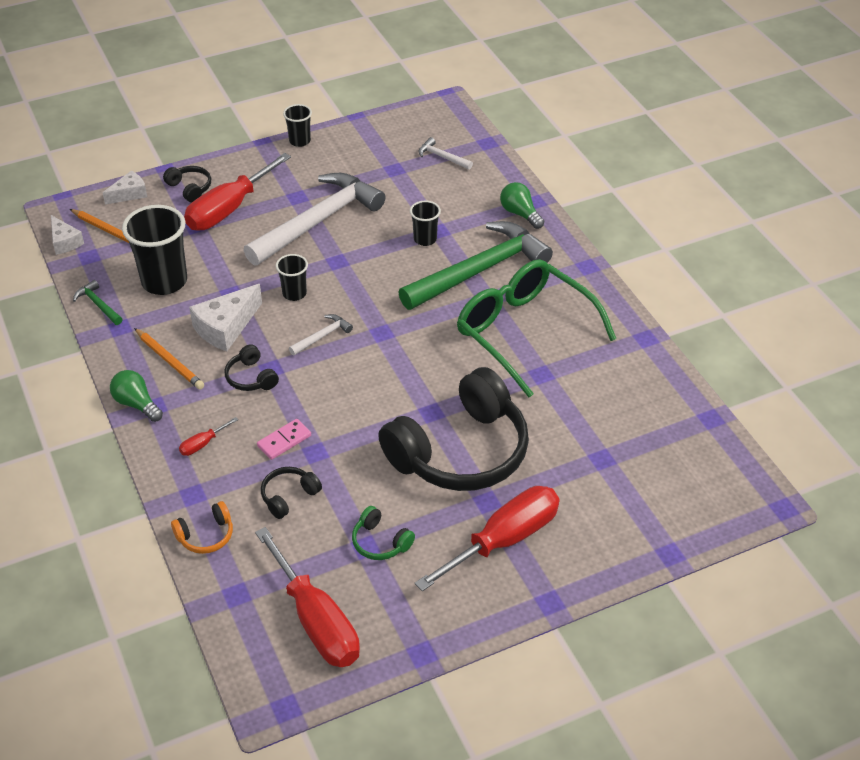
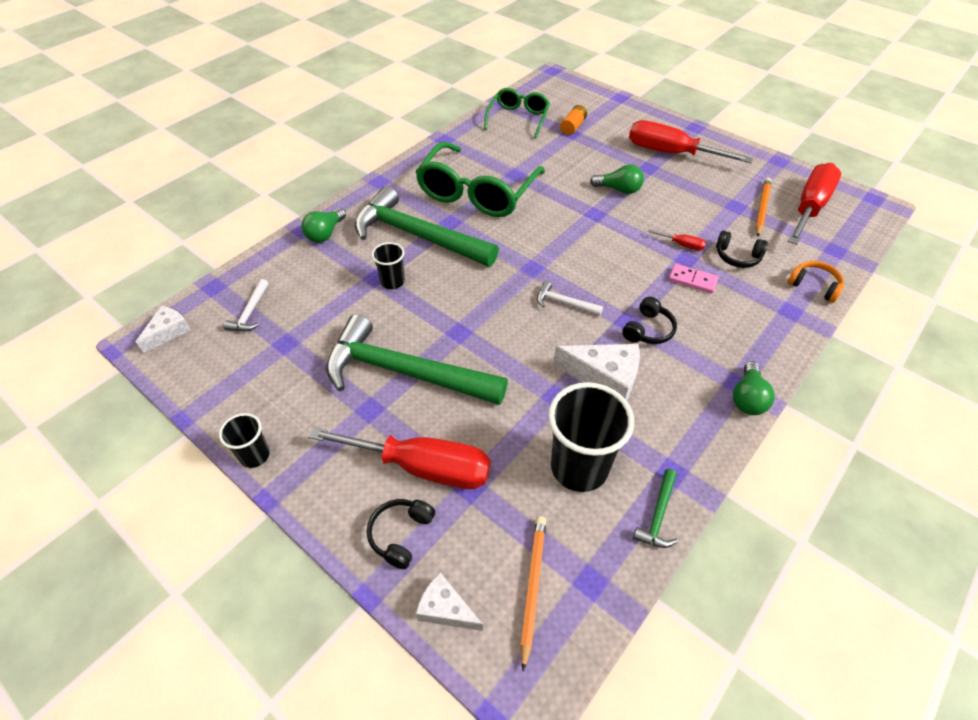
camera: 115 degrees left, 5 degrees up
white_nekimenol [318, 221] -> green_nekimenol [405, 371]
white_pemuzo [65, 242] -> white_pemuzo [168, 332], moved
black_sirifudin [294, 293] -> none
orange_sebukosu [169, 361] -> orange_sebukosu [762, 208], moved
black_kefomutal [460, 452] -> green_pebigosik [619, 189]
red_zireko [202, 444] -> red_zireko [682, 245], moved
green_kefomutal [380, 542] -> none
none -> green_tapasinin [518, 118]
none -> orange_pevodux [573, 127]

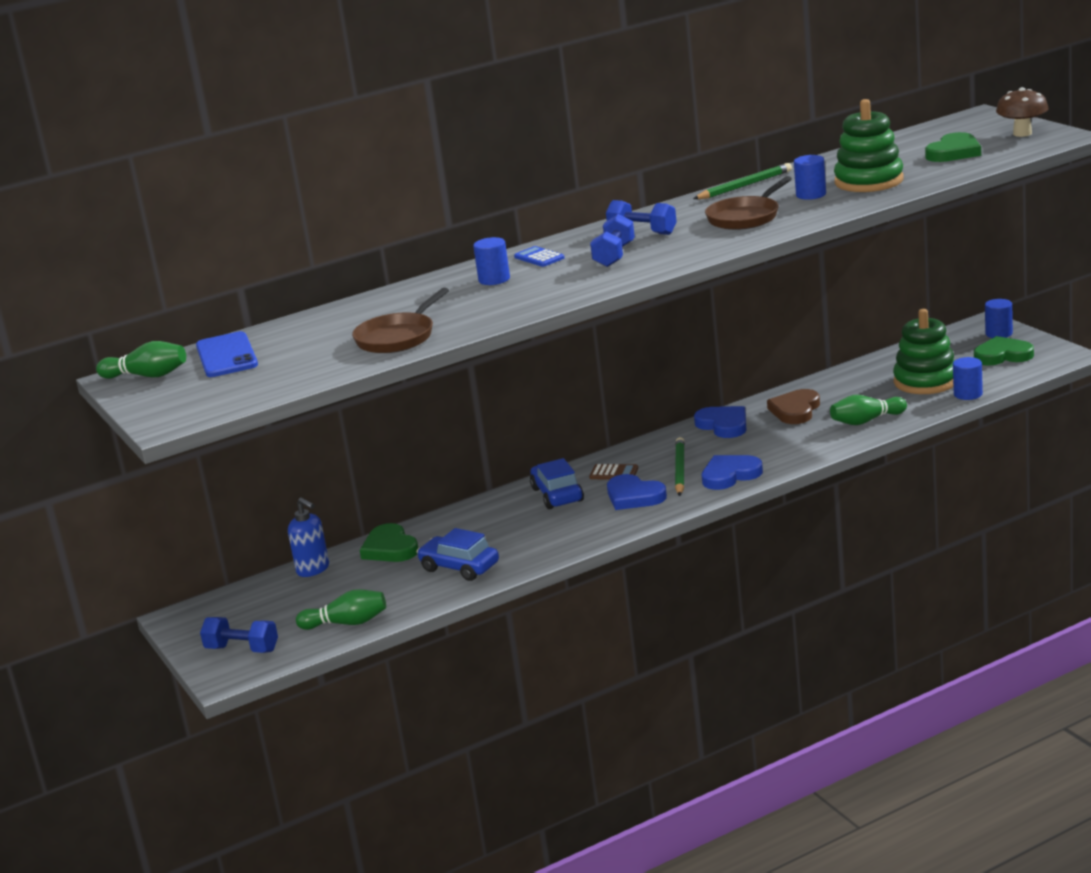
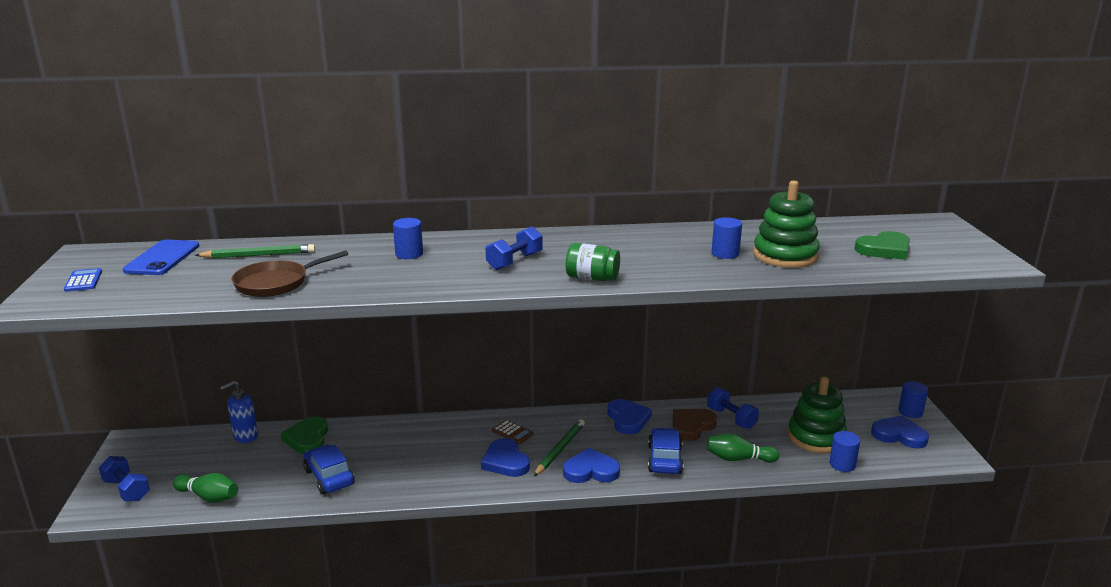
camera: 20 degrees right, 0 degrees up
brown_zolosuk [1022, 133] -> none
green_sebukosu [744, 186] -> green_sebukosu [259, 255], moved
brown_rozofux [746, 217] -> none
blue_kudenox [642, 232] -> blue_kudenox [731, 418], moved
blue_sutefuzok [539, 257] -> blue_sutefuzok [83, 281], moved
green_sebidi [1002, 355] -> blue_sebidi [899, 435]
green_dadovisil [147, 376] -> none
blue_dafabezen [557, 495] -> blue_dafabezen [664, 459], moved
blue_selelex [313, 569] -> blue_selelex [245, 436], 75 degrees clockwise
none -> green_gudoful [592, 278]

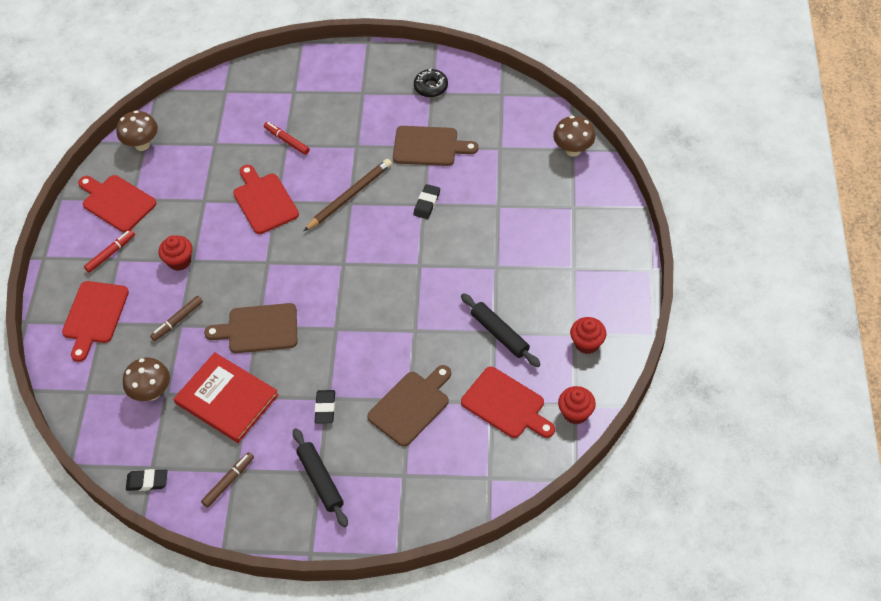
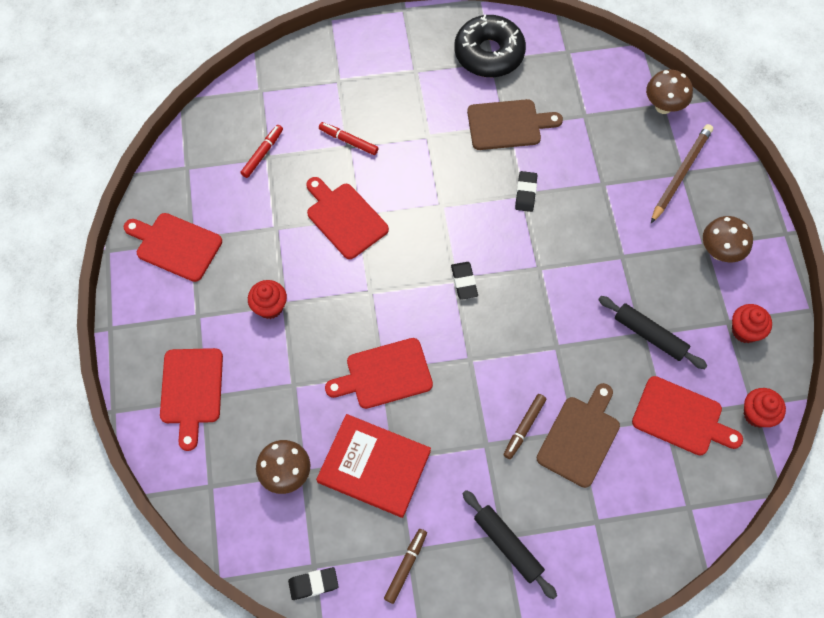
camera: 15 degrees left, 10 degrees up
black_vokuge [431, 87] -> black_vokuge [489, 53], x1.85
brown_zolosuk [142, 145] -> brown_zolosuk [719, 252], moved
brown_sebukosu [349, 196] -> brown_sebukosu [680, 174], moved
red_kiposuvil [111, 253] -> red_kiposuvil [262, 153], moved
brown_kiposuvil [177, 321] -> brown_kiposuvil [524, 427], moved
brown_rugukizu [258, 329] -> red_rugukizu [384, 374]
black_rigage [325, 408] -> black_rigage [464, 282], moved

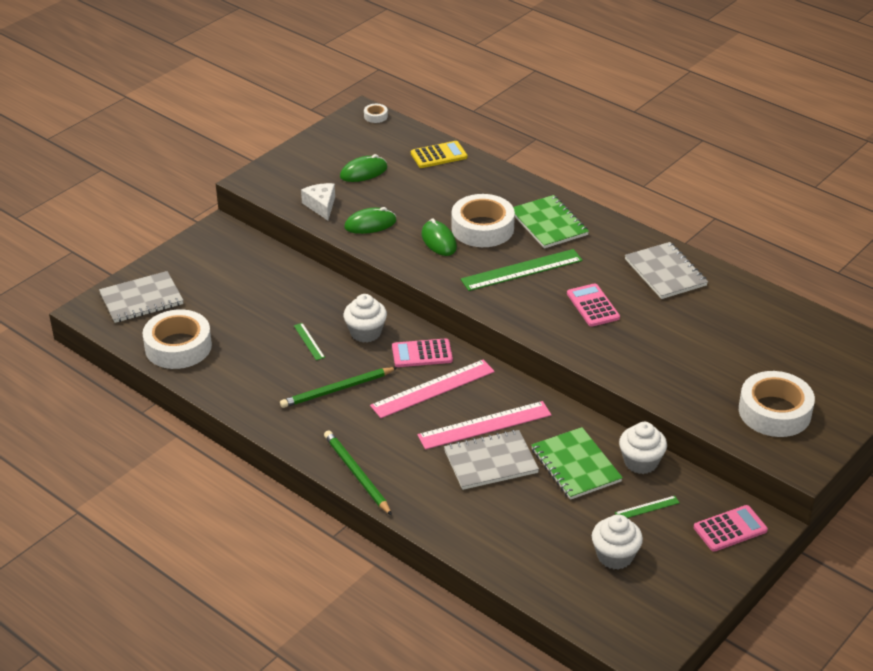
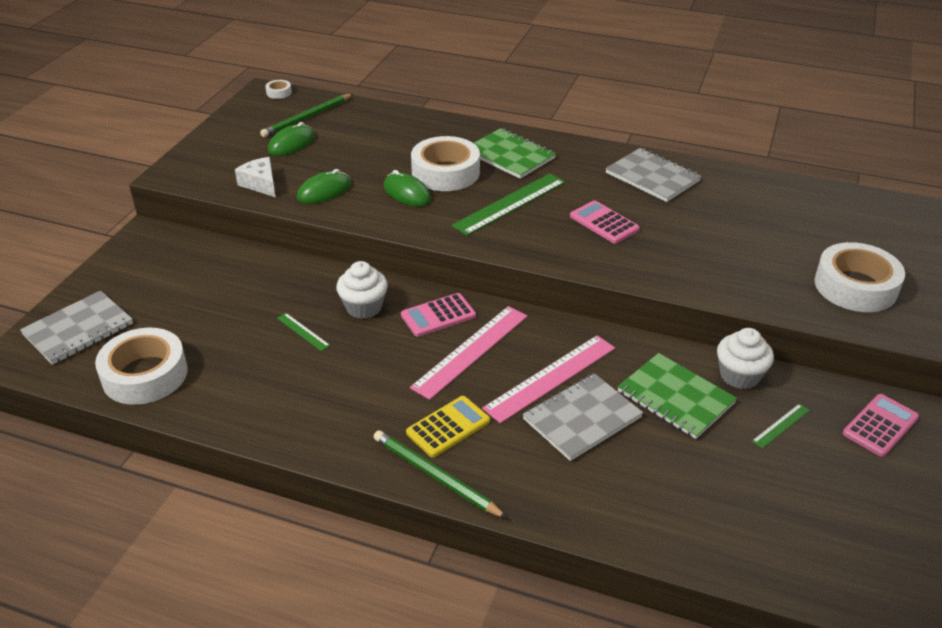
camera: 20 degrees left, 0 degrees up
yellow_sutefuzok [438, 155] -> yellow_sutefuzok [448, 427], moved
green_sebukosu [337, 390] -> green_sebukosu [307, 118], moved
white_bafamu [615, 556] -> none

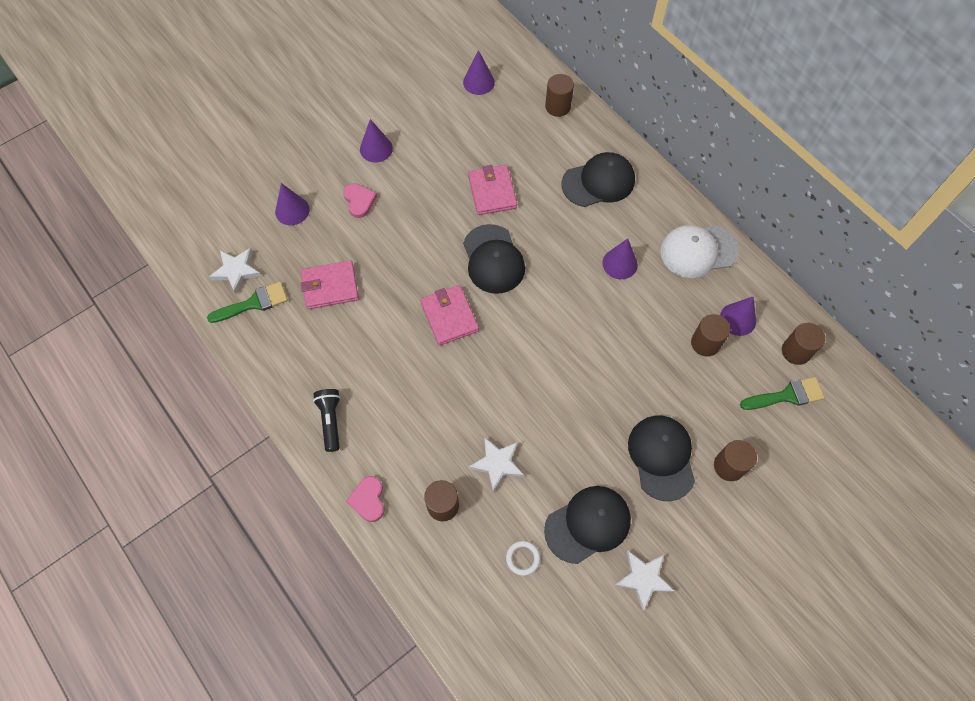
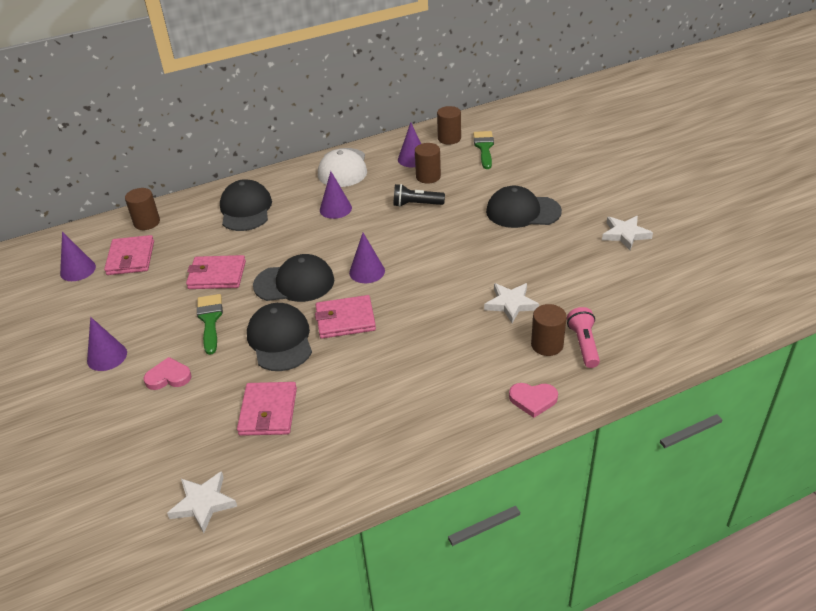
camera: 75 degrees left, 25 degrees down
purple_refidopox [292, 210] -> purple_refidopox [367, 271], moved
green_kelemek [254, 303] -> green_kelemek [210, 320], moved
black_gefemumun [331, 420] -> black_gefemumun [416, 204], moved
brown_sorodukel [729, 466] -> none
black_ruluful [588, 524] -> black_ruluful [280, 340], moved
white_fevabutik [523, 558] -> none
none -> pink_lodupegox [130, 258]
none -> pink_gefemumun [584, 344]

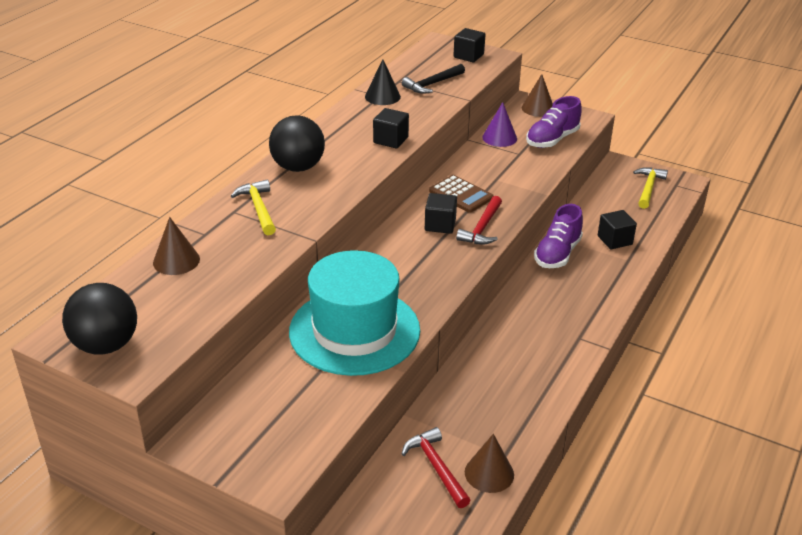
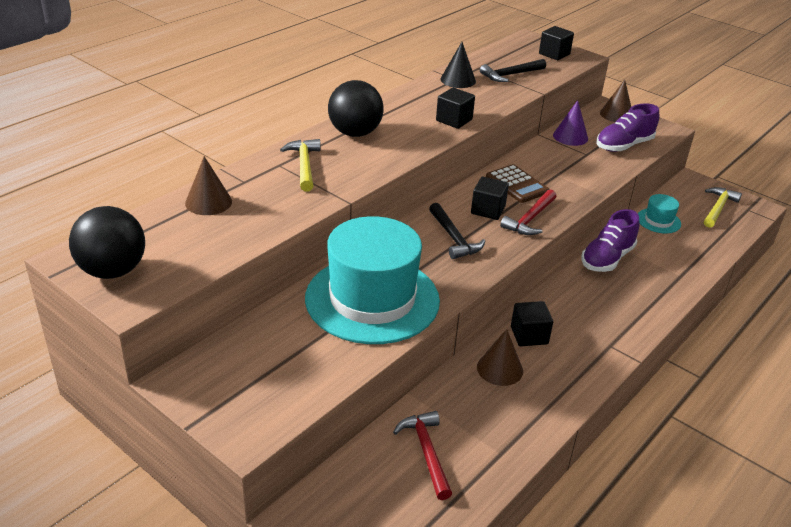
camera: 10 degrees right, 0 degrees up
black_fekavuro [614, 240] -> black_fekavuro [529, 335], moved
brown_refidopox [489, 473] -> brown_refidopox [499, 369], moved
none -> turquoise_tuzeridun [658, 221]
none -> black_nekimenol [454, 238]

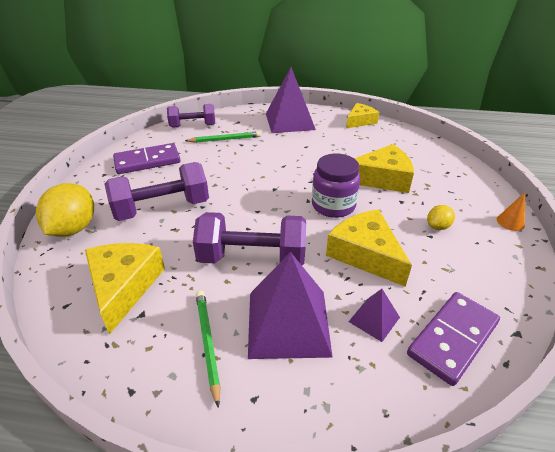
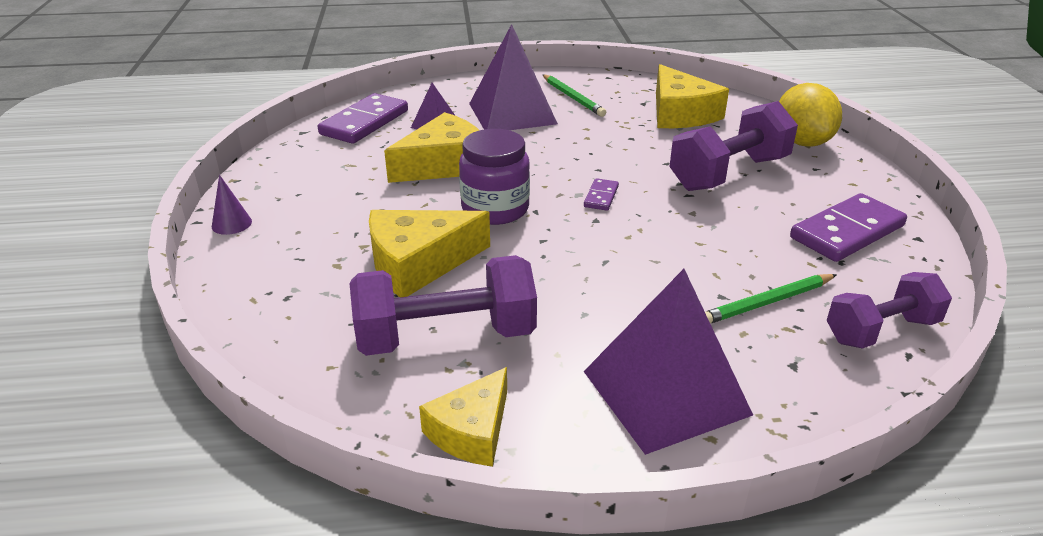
camera: 165 degrees right, 5 degrees down
orange_refidopox [510, 222] -> purple_refidopox [231, 224]
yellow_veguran [437, 226] -> none
yellow_pemuzo [365, 254] -> yellow_pemuzo [444, 165], 75 degrees counterclockwise
purple_kudenox [252, 258] -> purple_kudenox [446, 337], moved
none -> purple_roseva [601, 197]

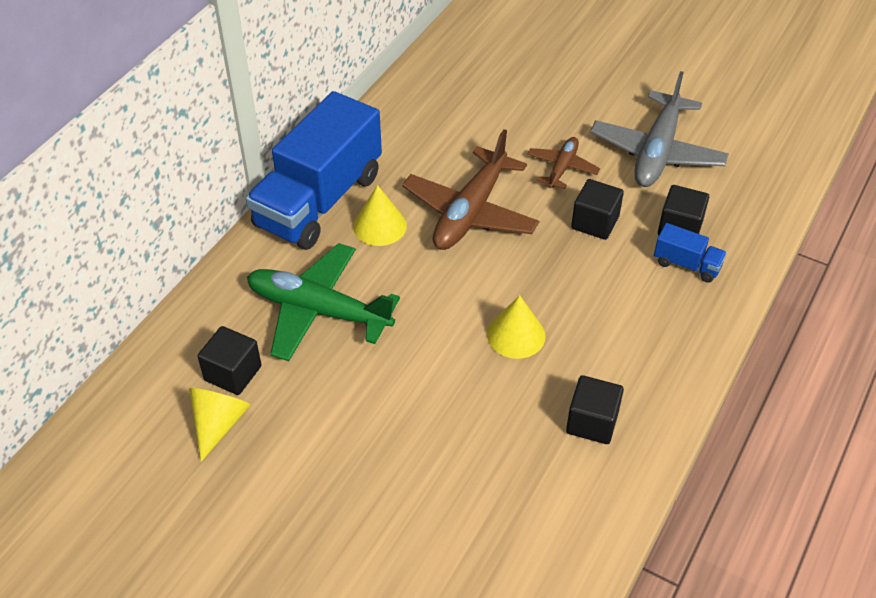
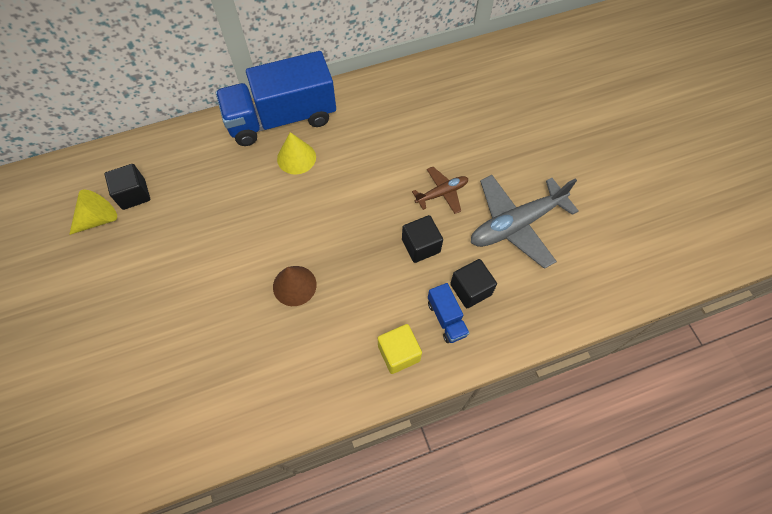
camera: 40 degrees right, 15 degrees up
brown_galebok [470, 212] -> none
green_galebok [318, 311] -> none
yellow_refidopox [516, 335] -> brown_refidopox [294, 285]
black_fekavuro [592, 422] -> none
none -> yellow_fekavuro [399, 353]

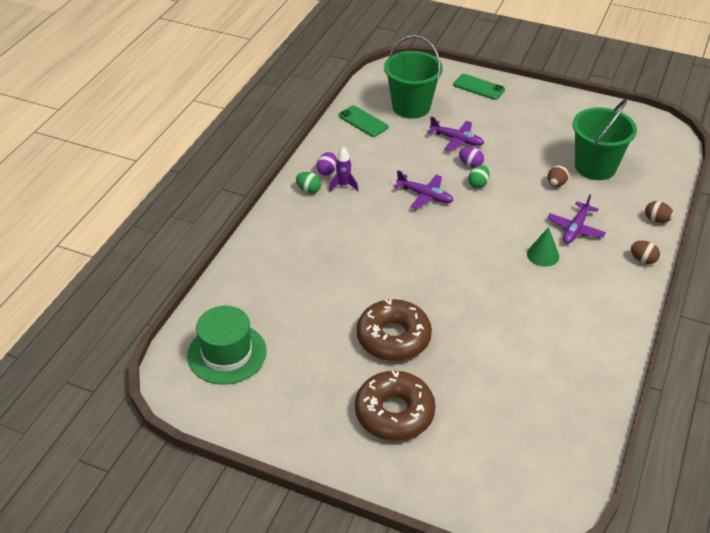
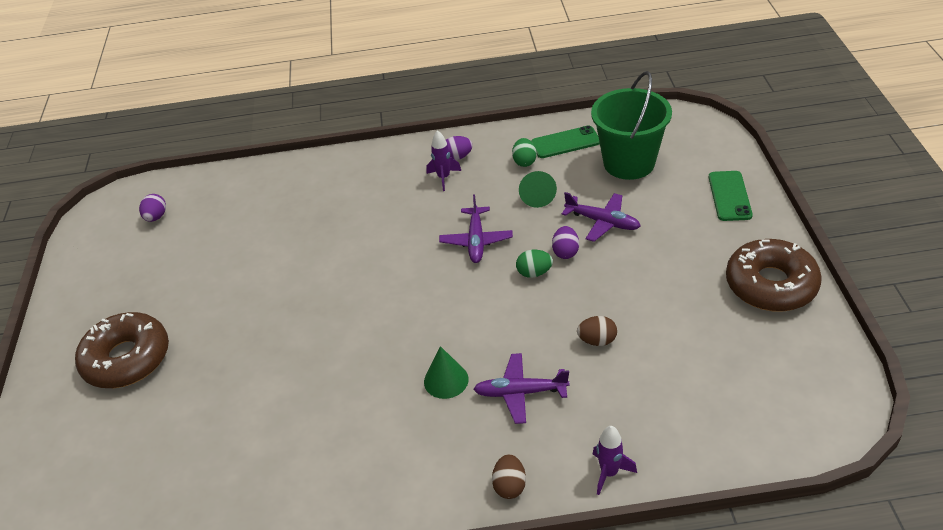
camera: 65 degrees right, 0 degrees up
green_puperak [595, 167] -> none
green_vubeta [363, 121] -> green_vubeta [565, 142], 60 degrees clockwise
purple_galebok [456, 140] -> purple_galebok [602, 222], 60 degrees counterclockwise
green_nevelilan [308, 190] -> green_nevelilan [524, 161], moved
brown_nevelilan [656, 220] -> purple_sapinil [609, 473]
brown_vokuge [393, 338] -> brown_vokuge [771, 285], moved
green_tuzeridun [227, 353] -> purple_nevelilan [156, 217]
none -> green_refidopox [537, 195]

